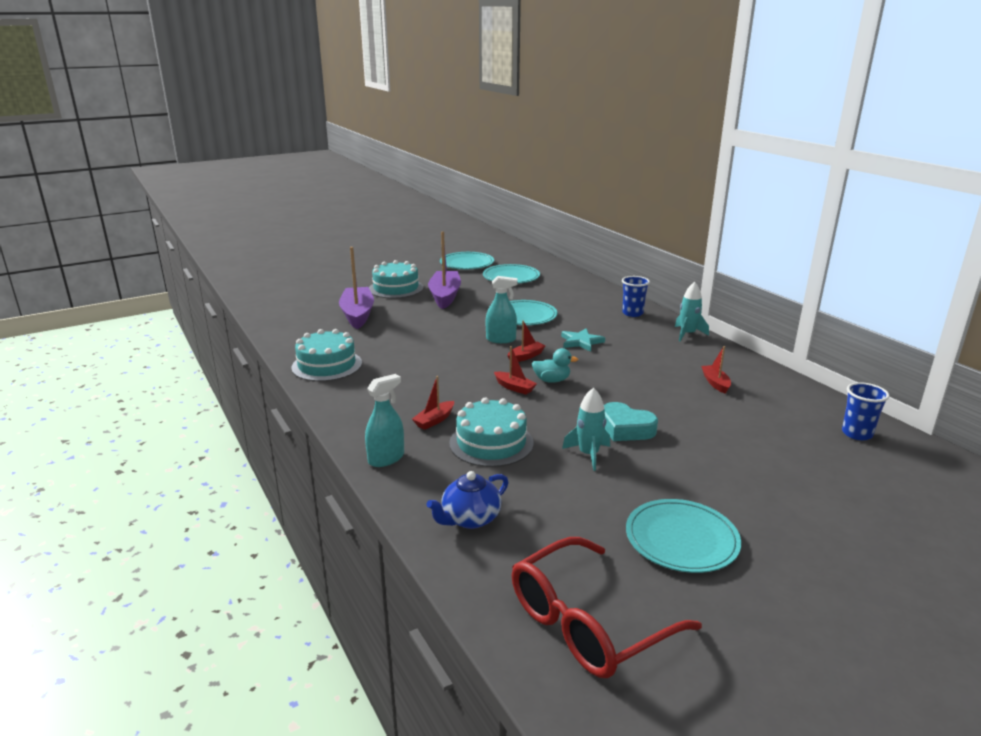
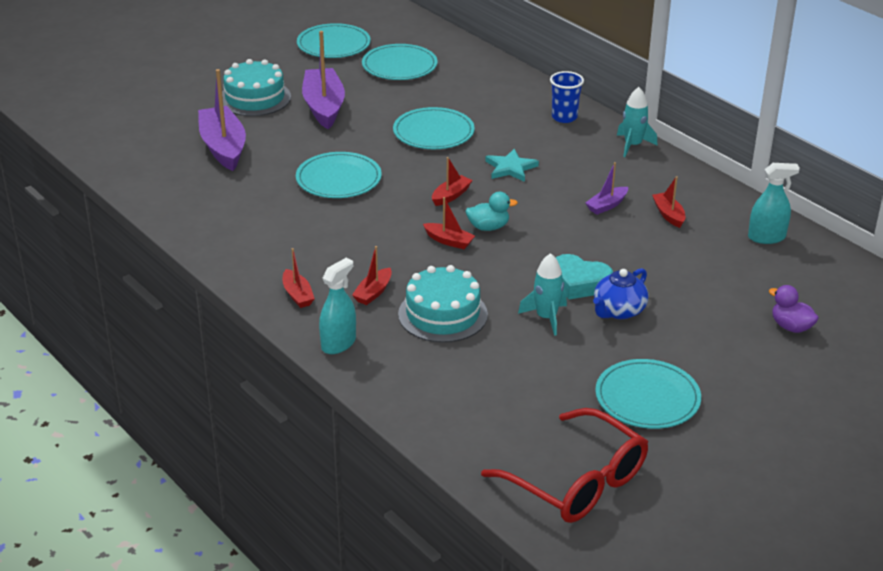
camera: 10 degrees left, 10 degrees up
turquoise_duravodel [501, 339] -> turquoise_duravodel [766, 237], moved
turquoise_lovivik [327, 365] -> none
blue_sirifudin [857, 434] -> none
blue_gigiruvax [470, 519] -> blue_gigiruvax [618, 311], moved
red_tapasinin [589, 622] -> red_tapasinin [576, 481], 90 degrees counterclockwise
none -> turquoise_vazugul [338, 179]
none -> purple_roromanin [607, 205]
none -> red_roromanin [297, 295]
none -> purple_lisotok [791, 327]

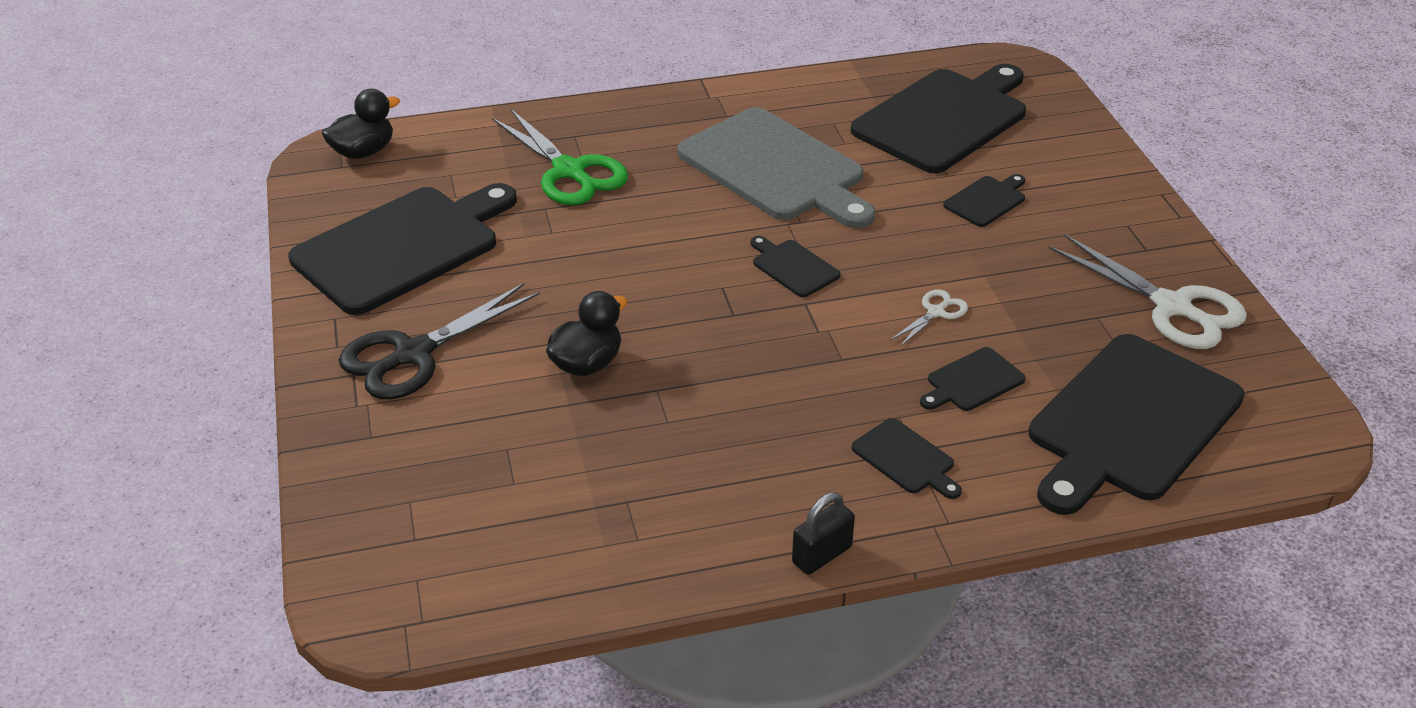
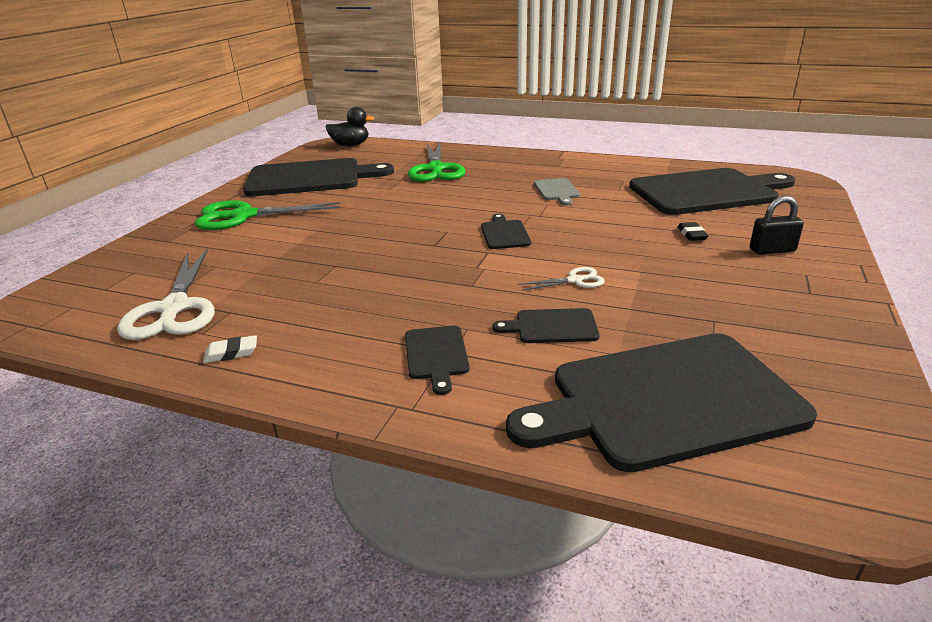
camera: 35 degrees right, 10 degrees down
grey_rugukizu [776, 168] -> grey_rugukizu [557, 191], x0.43
black_rugukizu [986, 200] -> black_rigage [692, 234]
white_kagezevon [1172, 307] -> white_kagezevon [174, 308], moved
black_kagezevon [413, 354] -> green_kagezevon [243, 216]
black_lisotok [587, 364] -> none
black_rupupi [821, 555] -> black_rupupi [772, 250], moved
none -> white_rigage [231, 353]

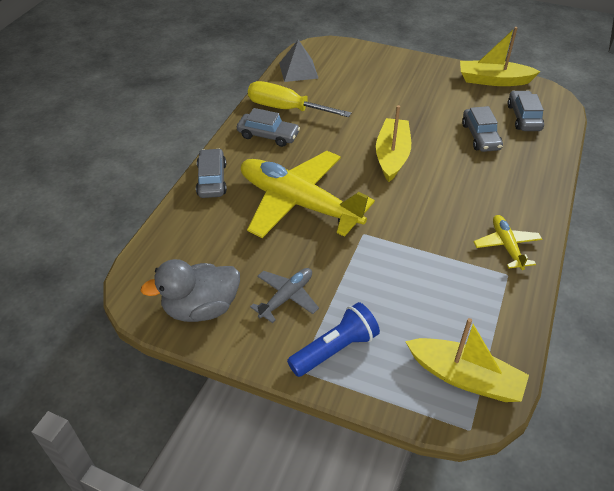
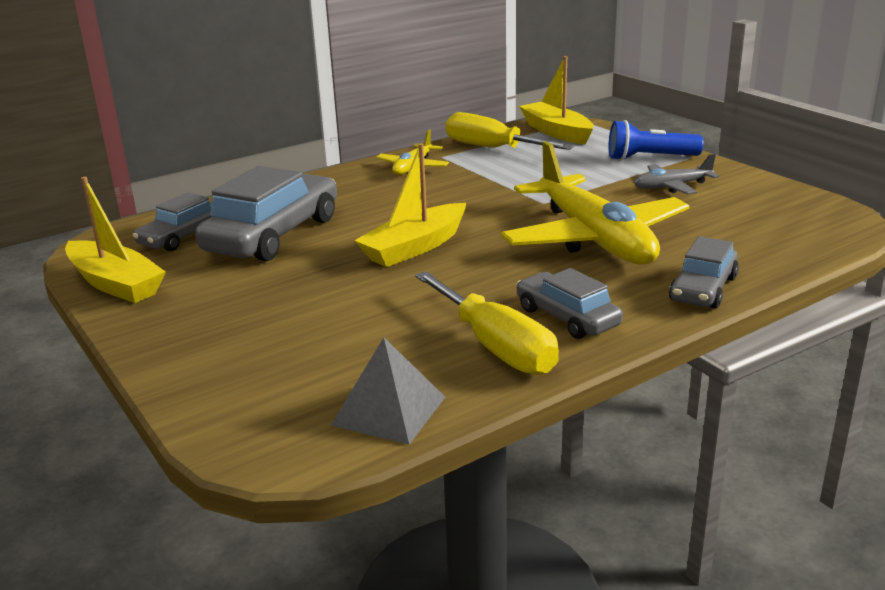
camera: 145 degrees left, 20 degrees down
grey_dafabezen [480, 136] -> grey_dafabezen [273, 235], x1.75
grey_lisotok [201, 308] -> none
none -> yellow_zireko [492, 148]

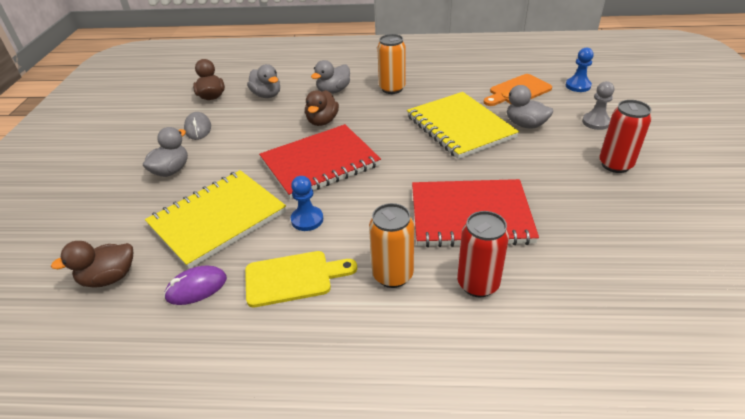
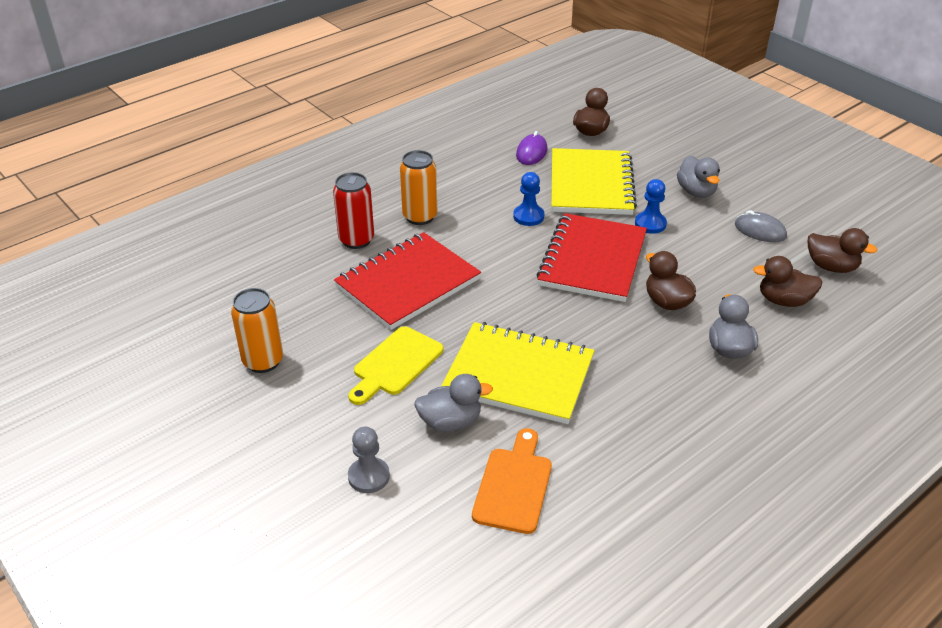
camera: 135 degrees right, 0 degrees up
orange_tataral [392, 89] -> orange_tataral [263, 361], moved
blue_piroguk [578, 86] -> blue_piroguk [650, 224], moved
grey_lisotok [267, 95] -> brown_lisotok [783, 300]
red_tataral [615, 165] -> none
yellow_rugukizu [293, 278] -> yellow_rugukizu [395, 364], moved

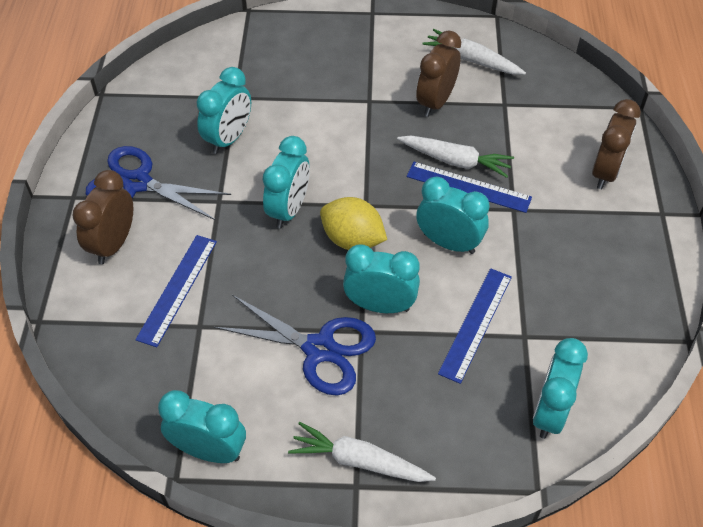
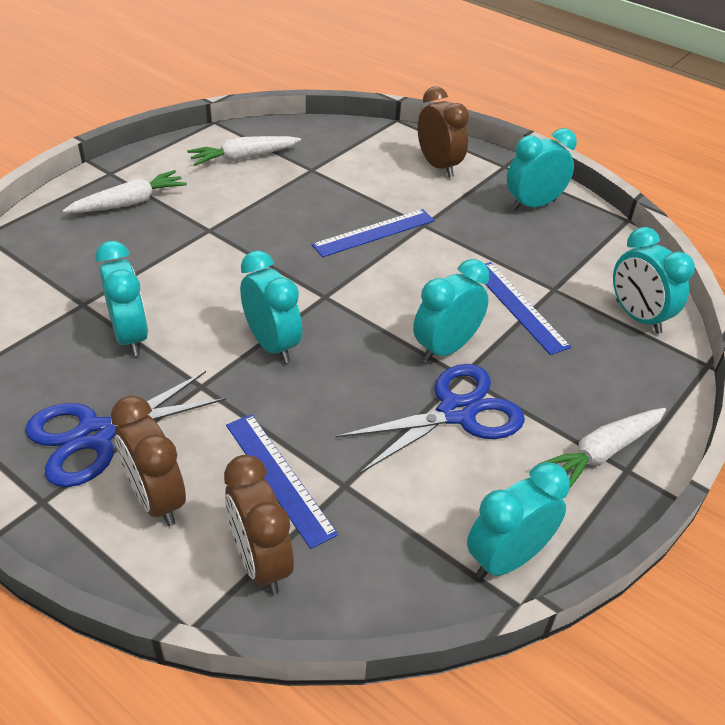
camera: 55 degrees left, 10 degrees down
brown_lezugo [435, 102] -> brown_lezugo [261, 562], moved
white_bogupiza [455, 161] -> white_bogupiza [129, 203], moved
turquoise_lezugo [448, 243] -> turquoise_lezugo [533, 205], moved
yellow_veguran [352, 240] -> none

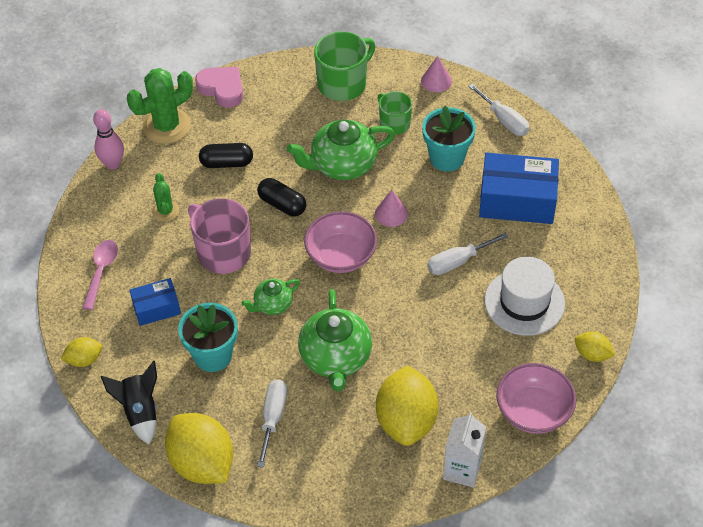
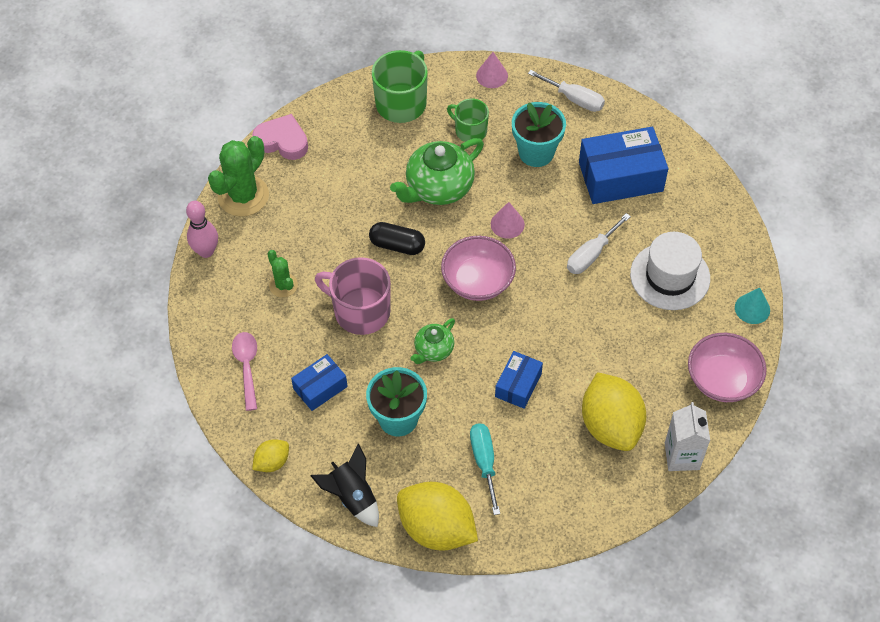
camera: 20 degrees left, 5 degrees up
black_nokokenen [227, 163] -> none
green_gigiruvax [336, 358] -> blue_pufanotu [518, 385]
yellow_veguran [592, 354] -> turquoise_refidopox [752, 308]
white_zireko [273, 418] -> turquoise_zireko [484, 462]

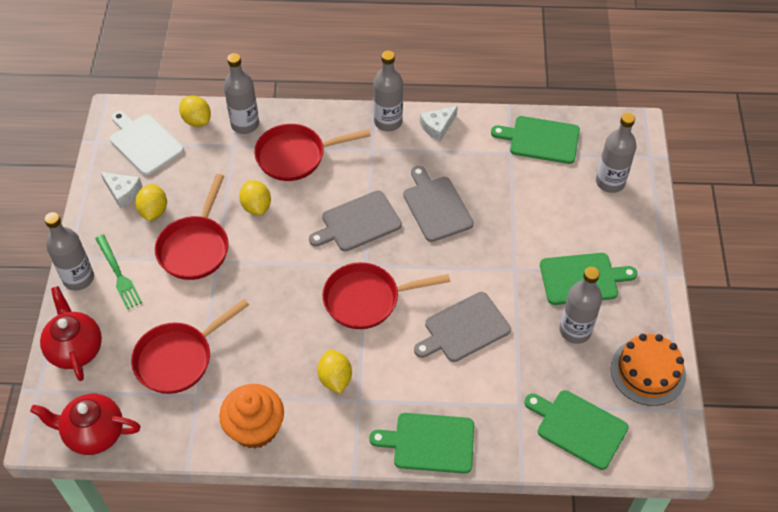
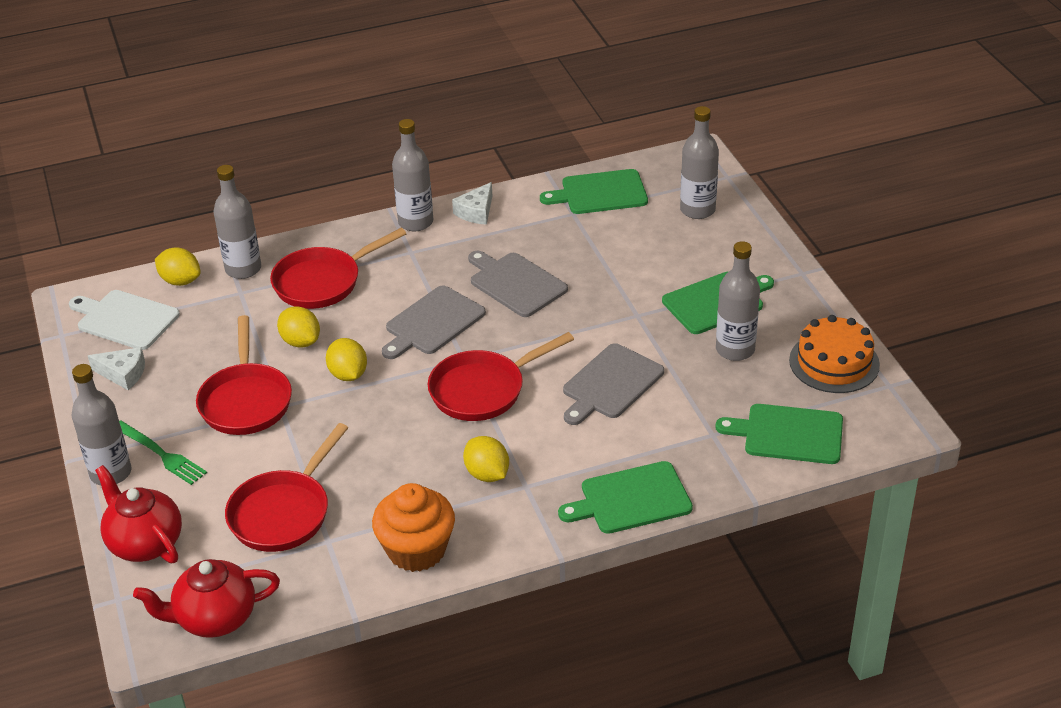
camera: 20 degrees left, 15 degrees down
yellow_veguran [154, 211] -> yellow_veguran [348, 374], moved

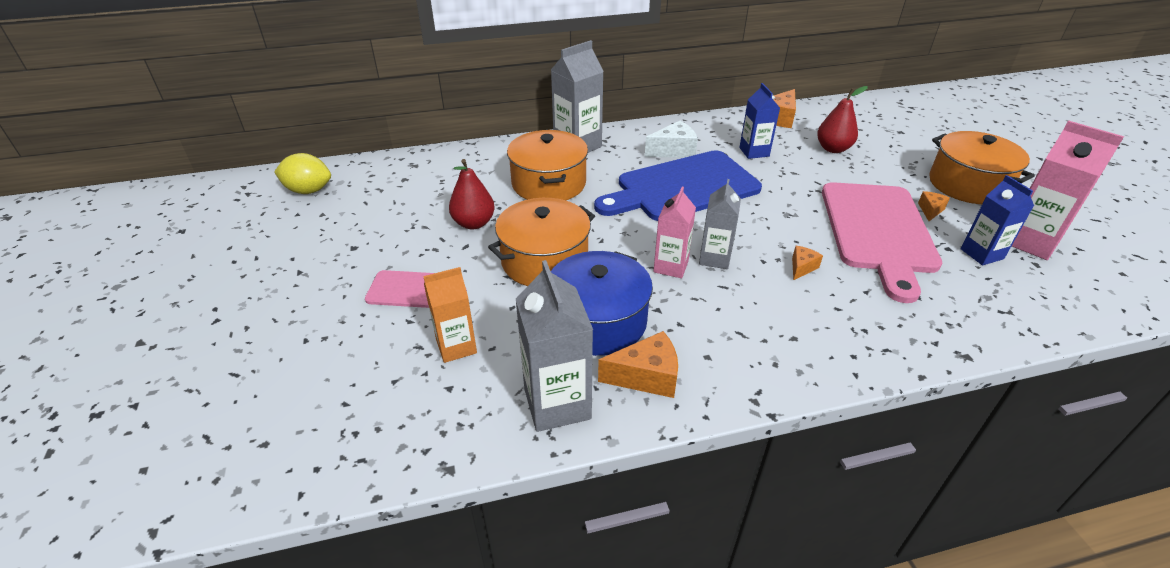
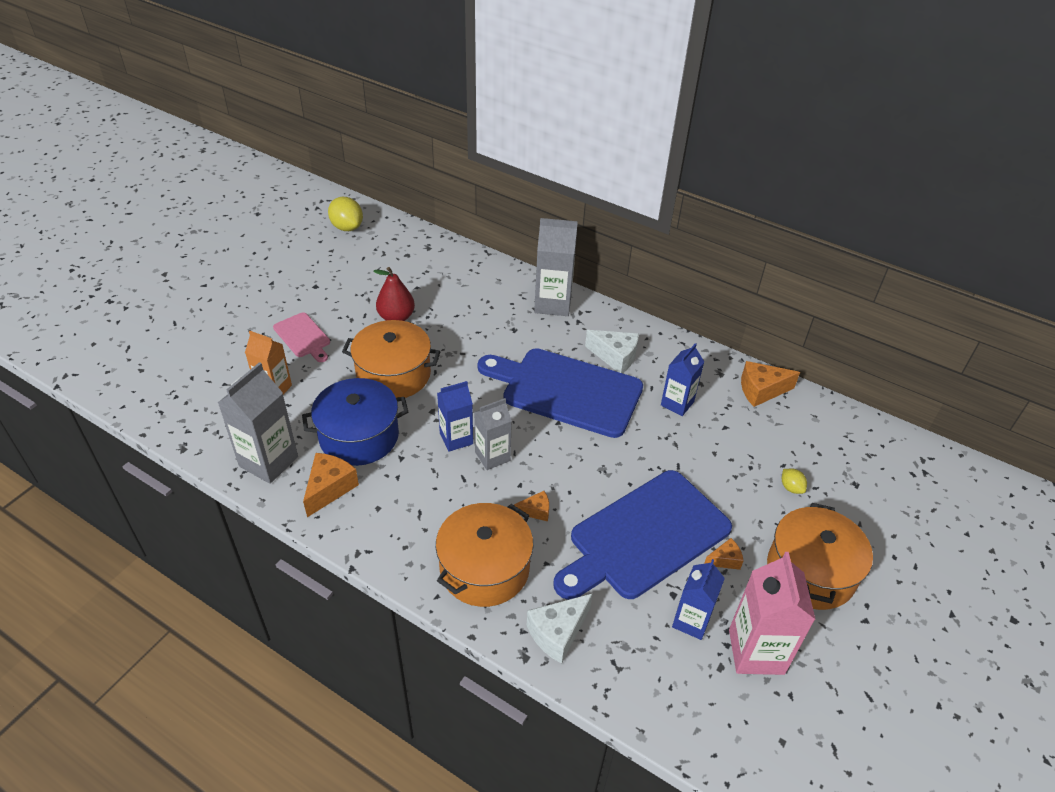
camera: 45 degrees right, 5 degrees up
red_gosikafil [833, 149] -> none
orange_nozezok [549, 183] -> orange_nozezok [484, 568], moved
pink_rugukizu [878, 231] -> blue_rugukizu [645, 537]
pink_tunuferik [671, 266] -> blue_tunuferik [456, 439]
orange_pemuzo [646, 377] -> orange_pemuzo [329, 488], 105 degrees counterclockwise
none -> yellow_veguran [791, 488]
none -> white_pemuzo [557, 633]

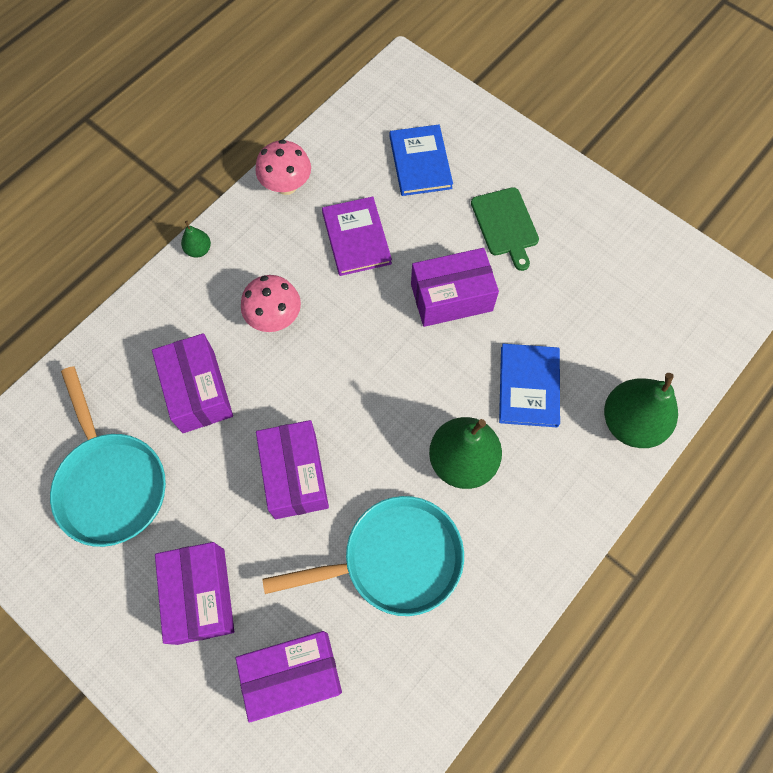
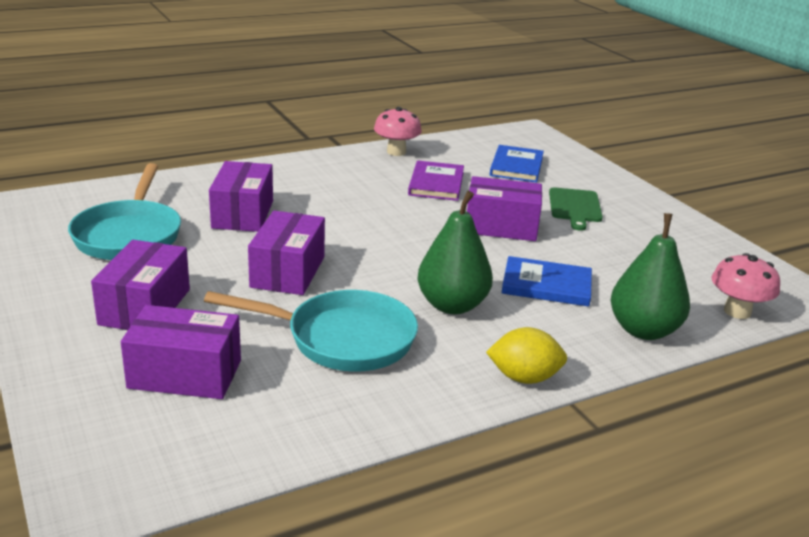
camera: 20 degrees right, 40 degrees down
green_gosikafil [199, 250] -> none
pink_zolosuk [274, 317] -> pink_zolosuk [737, 311], moved
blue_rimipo [529, 386] -> blue_rimipo [546, 285], 75 degrees clockwise
none -> yellow_veguran [524, 378]

